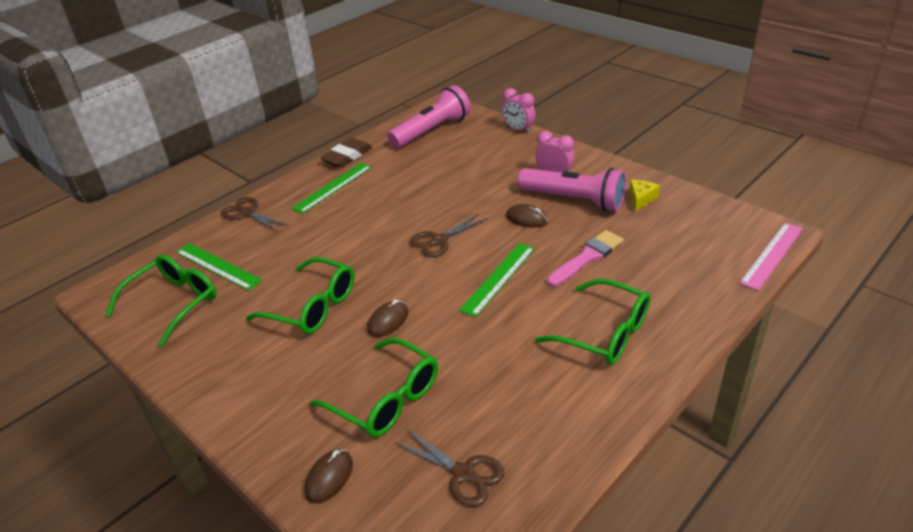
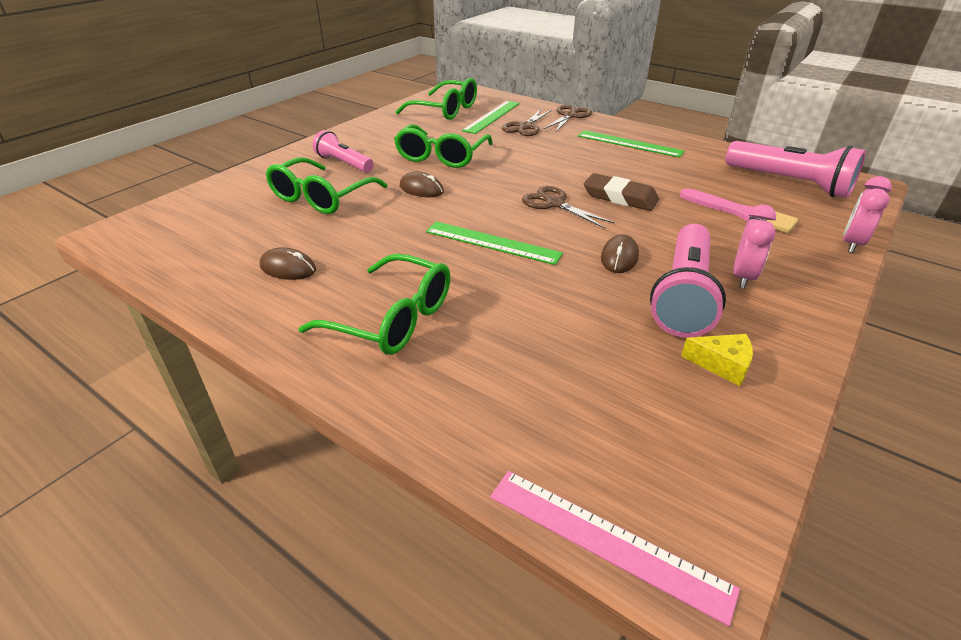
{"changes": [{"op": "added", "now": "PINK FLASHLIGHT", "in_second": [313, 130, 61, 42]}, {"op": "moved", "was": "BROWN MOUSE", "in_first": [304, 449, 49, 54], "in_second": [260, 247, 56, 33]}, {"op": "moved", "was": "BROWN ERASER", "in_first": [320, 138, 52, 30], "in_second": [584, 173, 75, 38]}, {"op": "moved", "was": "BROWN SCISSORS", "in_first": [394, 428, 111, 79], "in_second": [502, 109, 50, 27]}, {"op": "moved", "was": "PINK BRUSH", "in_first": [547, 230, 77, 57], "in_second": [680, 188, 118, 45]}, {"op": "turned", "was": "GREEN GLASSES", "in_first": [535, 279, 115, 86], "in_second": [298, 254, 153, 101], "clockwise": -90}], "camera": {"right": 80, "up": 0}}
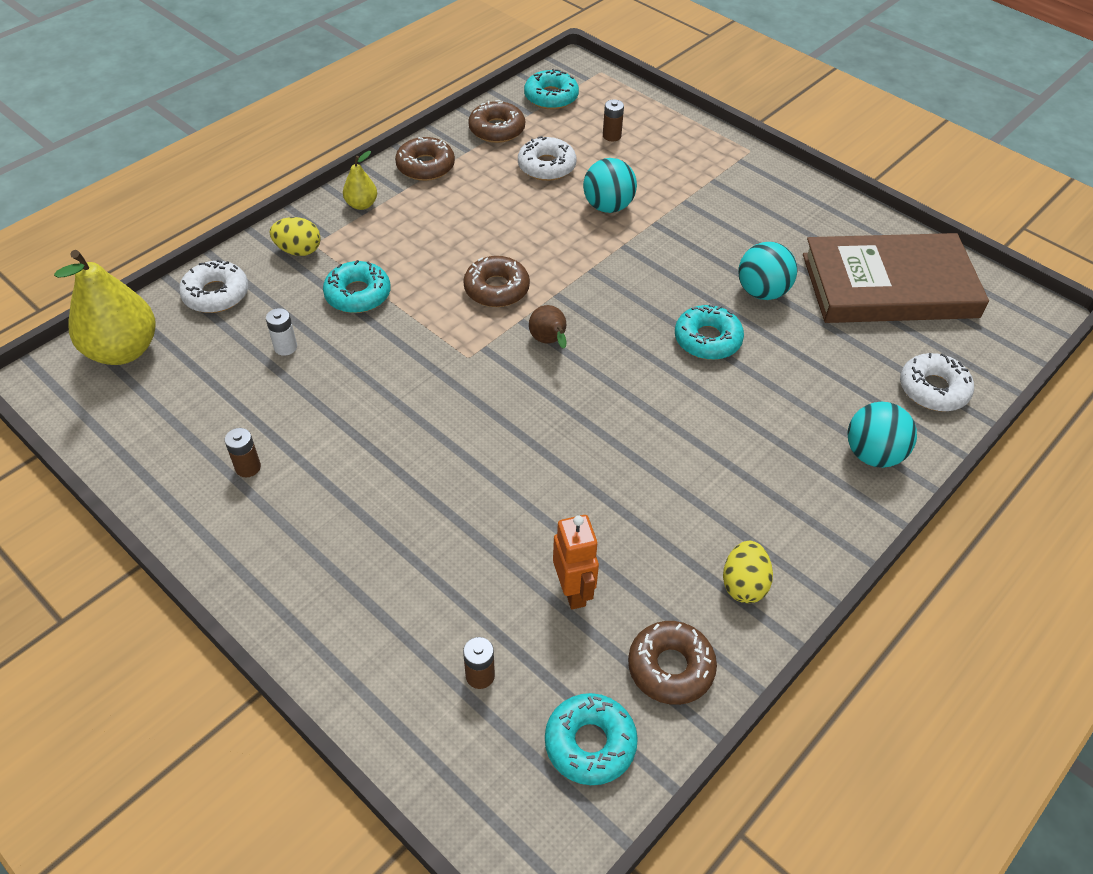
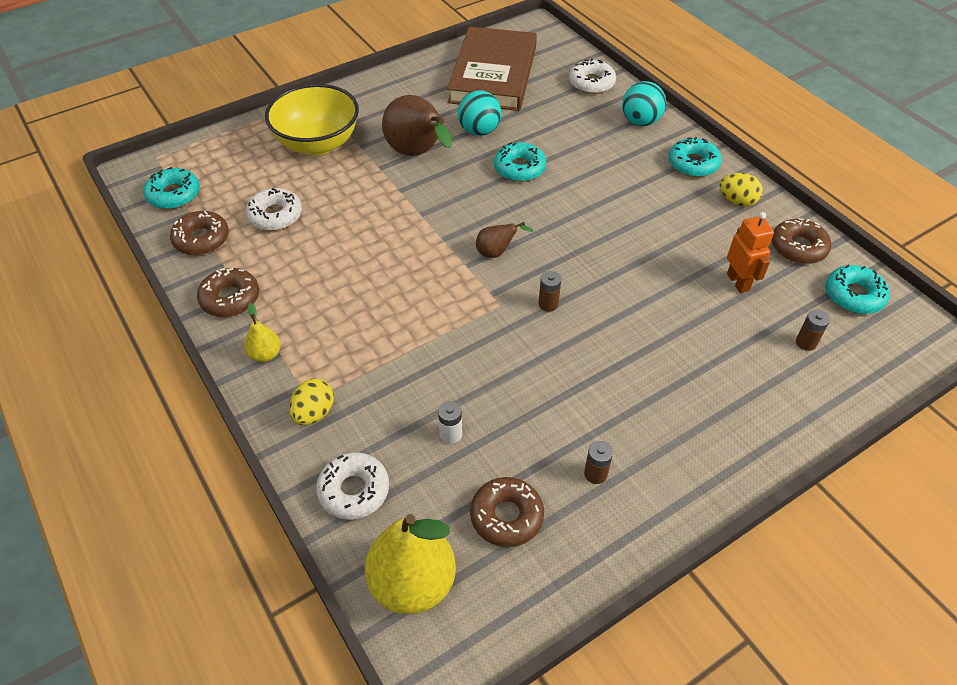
{"changes": [{"op": "removed", "was": "TURQUOISE BALL", "in_first": [583, 158, 54, 55]}, {"op": "added", "now": "YELLOW BOWL", "in_second": [265, 84, 94, 71]}, {"op": "added", "now": "BROWN PEAR", "in_second": [382, 95, 70, 61]}, {"op": "moved", "was": "TURQUOISE DONUT", "in_first": [323, 260, 68, 53], "in_second": [668, 137, 54, 40]}, {"op": "moved", "was": "BROWN DONUT", "in_first": [463, 256, 67, 51], "in_second": [470, 477, 74, 70]}, {"op": "moved", "was": "BROWN BATTERY", "in_first": [603, 99, 21, 42], "in_second": [539, 271, 22, 41]}, {"op": "turned", "was": "ORANGE ROBOT", "in_first": [553, 515, 46, 95], "in_second": [727, 212, 47, 81], "clockwise": 75}], "camera": {"right": -75, "up": 0}}
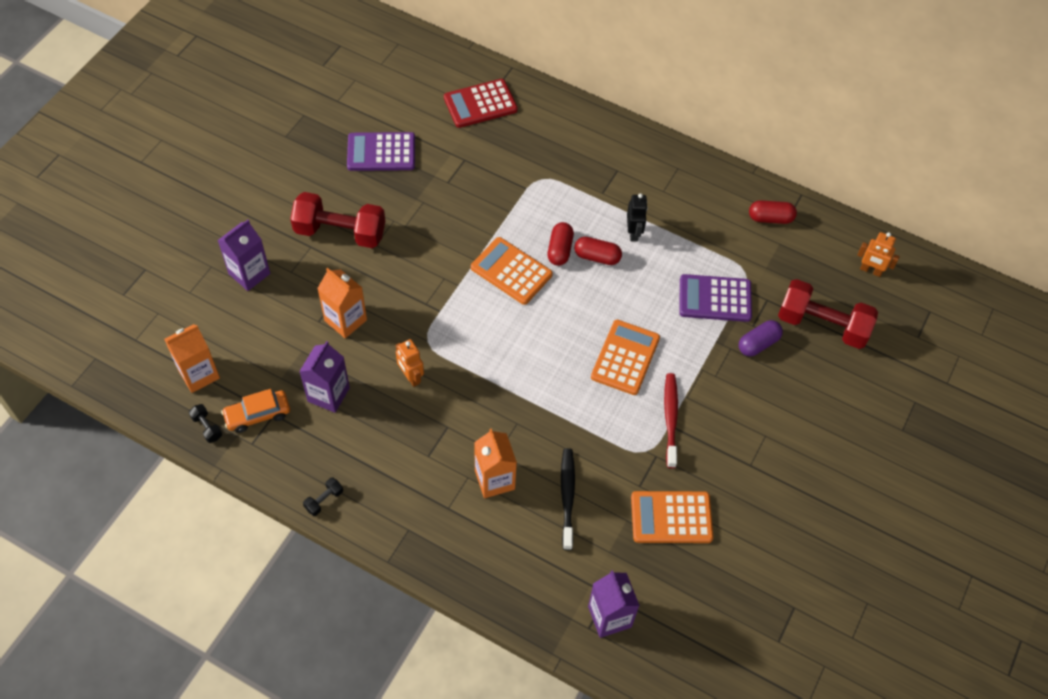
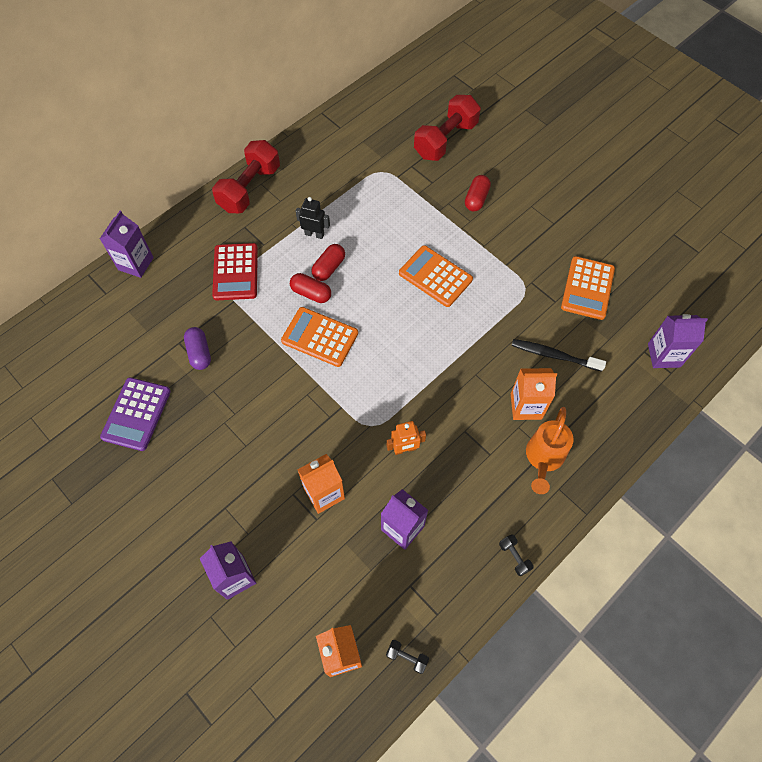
{"changes": [{"op": "removed", "was": "ORANGE CAR", "in_first": [221, 389, 69, 44]}, {"op": "removed", "was": "RED TOOTHBRUSH", "in_first": [664, 373, 14, 95]}, {"op": "removed", "was": "PURPLE CALCULATOR", "in_first": [679, 274, 73, 48]}, {"op": "removed", "was": "ORANGE ROBOT", "in_first": [857, 232, 43, 45]}, {"op": "added", "now": "PURPLE CARTON", "in_second": [100, 211, 54, 67]}, {"op": "added", "now": "ORANGE WATERING CAN", "in_second": [526, 407, 48, 87]}, {"op": "moved", "was": "RED DUMBBELL", "in_first": [290, 192, 95, 56], "in_second": [212, 140, 68, 73]}, {"op": "moved", "was": "RED CALCULATOR", "in_first": [444, 79, 74, 49], "in_second": [212, 243, 46, 57]}, {"op": "moved", "was": "PURPLE CAPSULE", "in_first": [739, 320, 44, 36], "in_second": [184, 327, 27, 43]}, {"op": "moved", "was": "RED CAPSULE", "in_first": [749, 200, 48, 24], "in_second": [465, 175, 26, 36]}, {"op": "turned", "was": "BLACK DUMBBELL", "in_first": [189, 404, 33, 39], "in_second": [386, 640, 43, 34], "clockwise": 45}, {"op": "turned", "was": "ORANGE CALCULATOR", "in_first": [471, 237, 82, 68], "in_second": [281, 307, 77, 60], "clockwise": 60}], "camera": {"right": -70, "up": 5}}
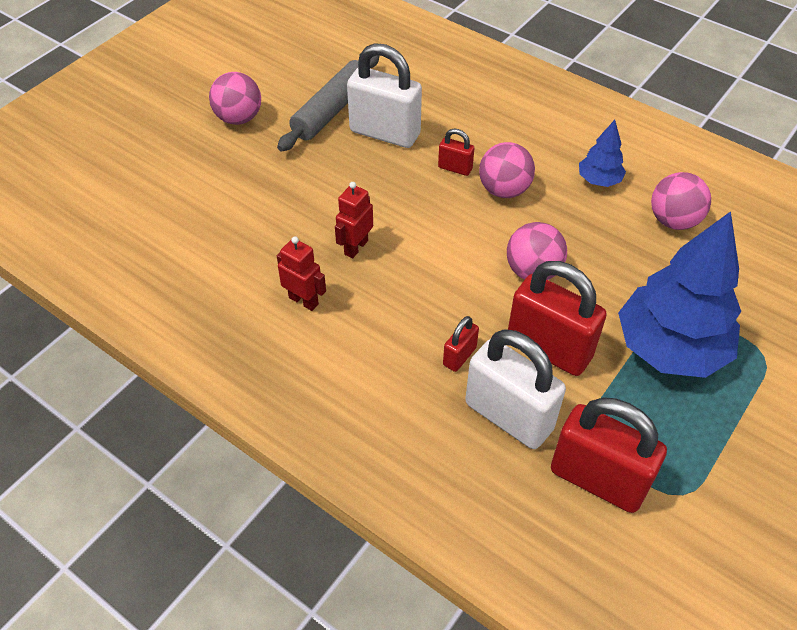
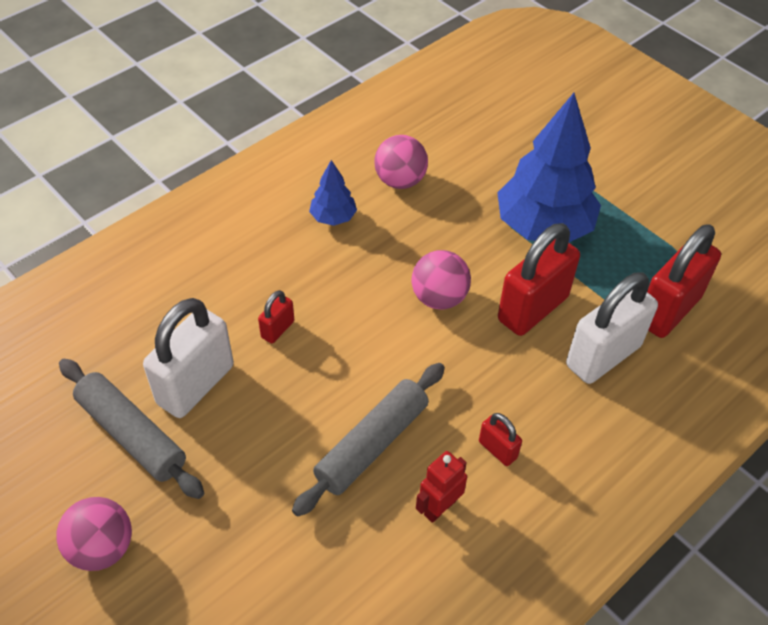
{"changes": [{"op": "removed", "was": "PINK BALL", "in_first": [479, 142, 56, 56]}, {"op": "moved", "was": "RED PADLOCK", "in_first": [443, 316, 36, 56], "in_second": [479, 413, 43, 53]}, {"op": "replaced", "was": "RED ROBOT", "now": "GREY ROLLING PIN", "in_first": [335, 182, 38, 76], "in_second": [292, 363, 153, 154]}], "camera": {"right": -80, "up": 0}}
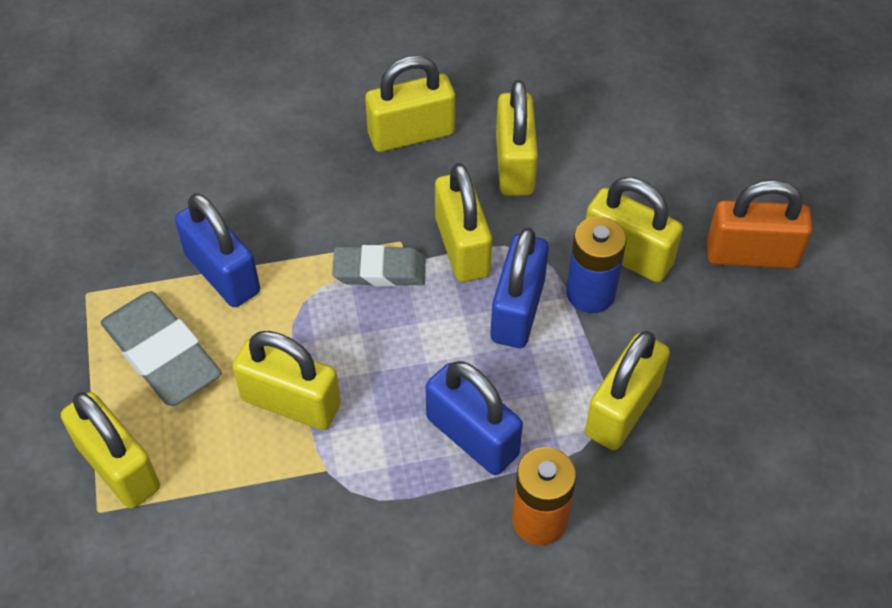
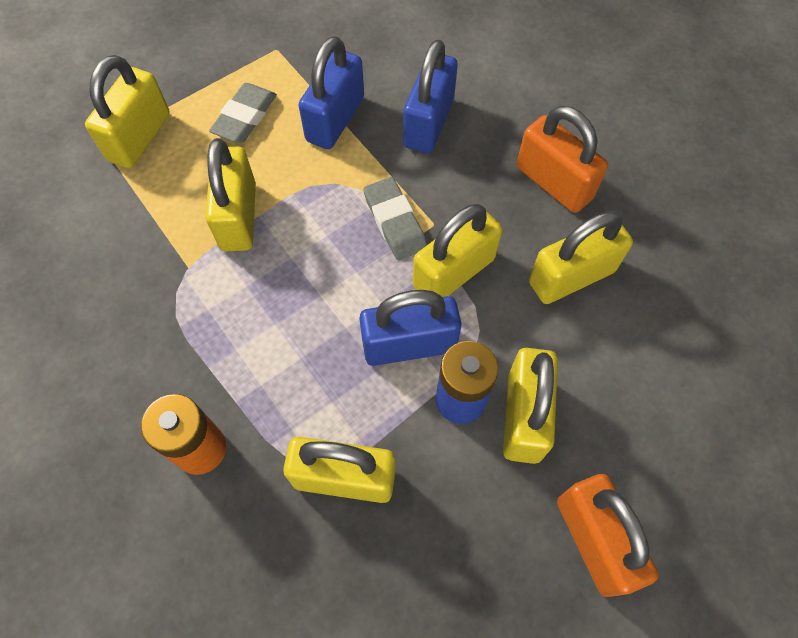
{"changes": [{"op": "moved", "was": "BLUE PADLOCK", "in_first": [426, 361, 97, 114], "in_second": [403, 40, 55, 113]}, {"op": "recoloured", "was": "YELLOW PADLOCK", "now": "ORANGE PADLOCK", "in_first": [365, 56, 90, 96], "in_second": [517, 106, 91, 107]}, {"op": "resized", "was": "GREY ERASER", "in_first": [101, 291, 121, 115], "in_second": [209, 83, 68, 60], "ratio": 0.66}], "camera": {"right": 65, "up": 10}}
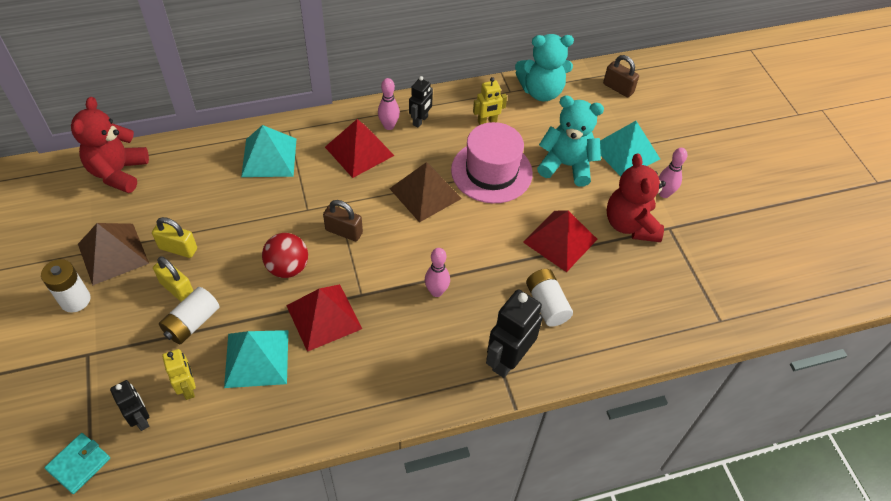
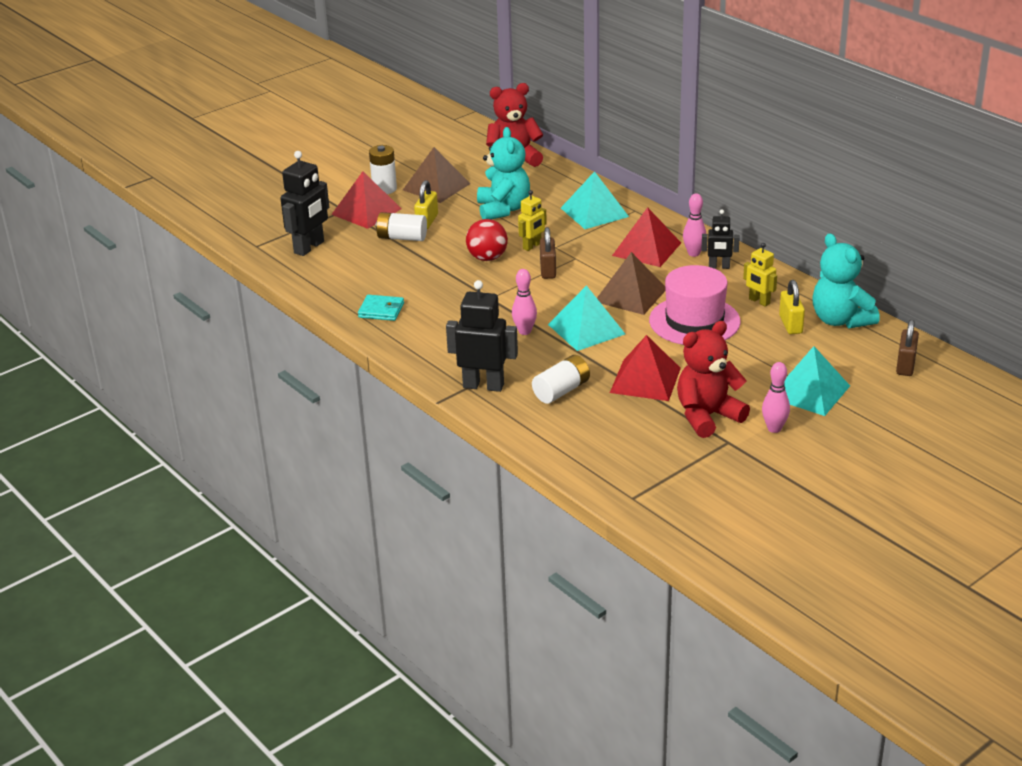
{"changes": [{"op": "moved", "was": "TURQUOISE WALLET", "in_first": [44, 433, 66, 61], "in_second": [358, 295, 46, 26]}, {"op": "moved", "was": "YELLOW PADLOCK", "in_first": [152, 217, 45, 41], "in_second": [779, 280, 26, 54]}, {"op": "moved", "was": "YELLOW ROBOT", "in_first": [162, 349, 34, 51], "in_second": [518, 190, 29, 61]}, {"op": "moved", "was": "TURQUOISE PYRAMID", "in_first": [224, 330, 64, 58], "in_second": [548, 285, 77, 66]}, {"op": "moved", "was": "RED PYRAMID", "in_first": [286, 284, 76, 68], "in_second": [331, 171, 71, 58]}, {"op": "moved", "was": "TURQUOISE TEDDY BEAR", "in_first": [537, 95, 67, 92], "in_second": [477, 127, 53, 93]}, {"op": "resized", "was": "BLACK ROBOT", "in_first": [110, 380, 40, 51], "in_second": [280, 151, 49, 105], "ratio": 1.71}], "camera": {"right": 70, "up": -20}}
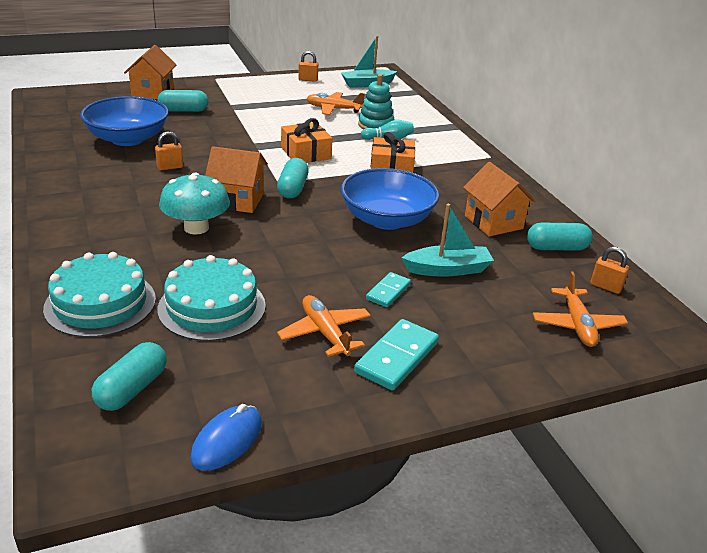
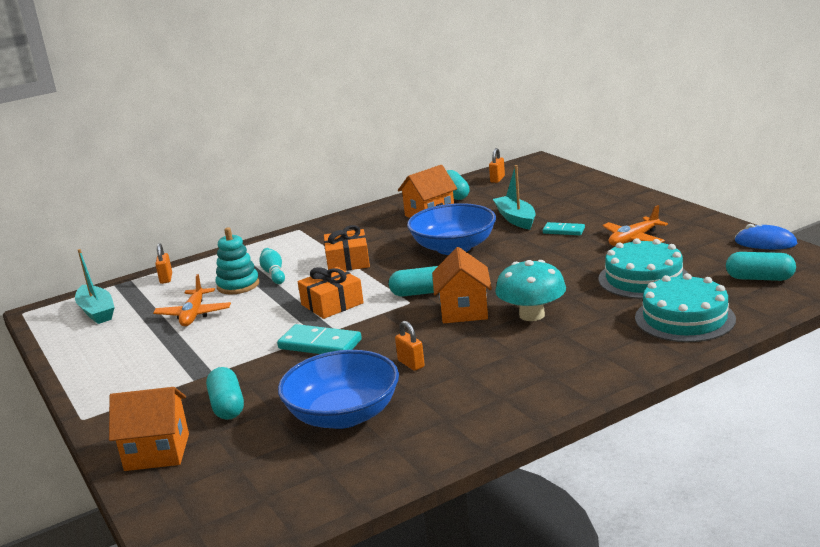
{"changes": [{"op": "removed", "was": "ORANGE PLANE", "in_first": [533, 272, 95, 75]}, {"op": "moved", "was": "ORANGE PADLOCK", "in_first": [298, 51, 20, 31], "in_second": [155, 243, 17, 41]}, {"op": "moved", "was": "TURQUOISE DOMINO", "in_first": [354, 319, 85, 72], "in_second": [277, 324, 85, 30]}], "camera": {"right": -95, "up": -10}}
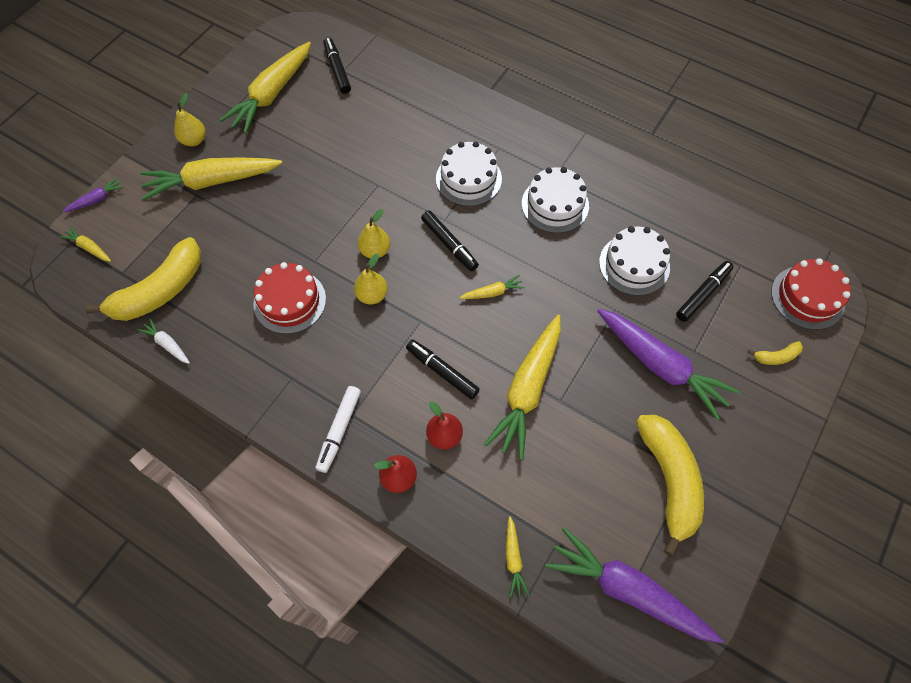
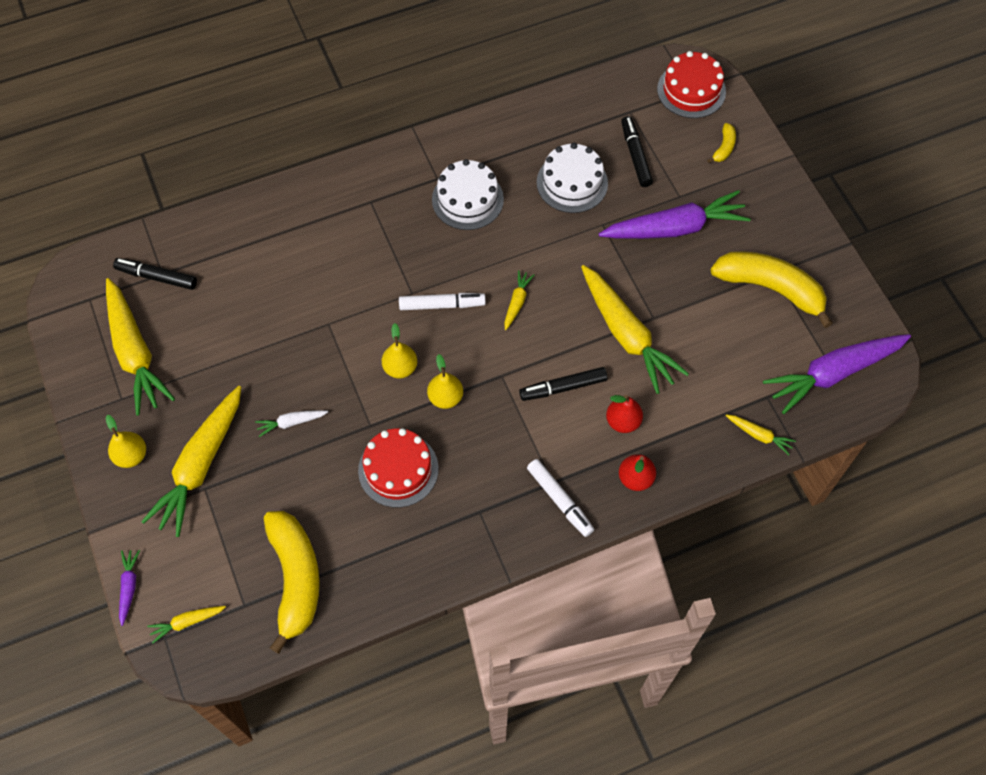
{"changes": [{"op": "removed", "was": "WHITE CAKE", "in_first": [436, 141, 66, 65]}, {"op": "moved", "was": "WHITE CARROT", "in_first": [137, 318, 53, 46], "in_second": [255, 410, 73, 27]}, {"op": "recoloured", "was": "BLACK MARKER", "now": "WHITE MARKER", "in_first": [421, 211, 58, 60], "in_second": [399, 293, 87, 17]}], "camera": {"right": -55, "up": 0}}
